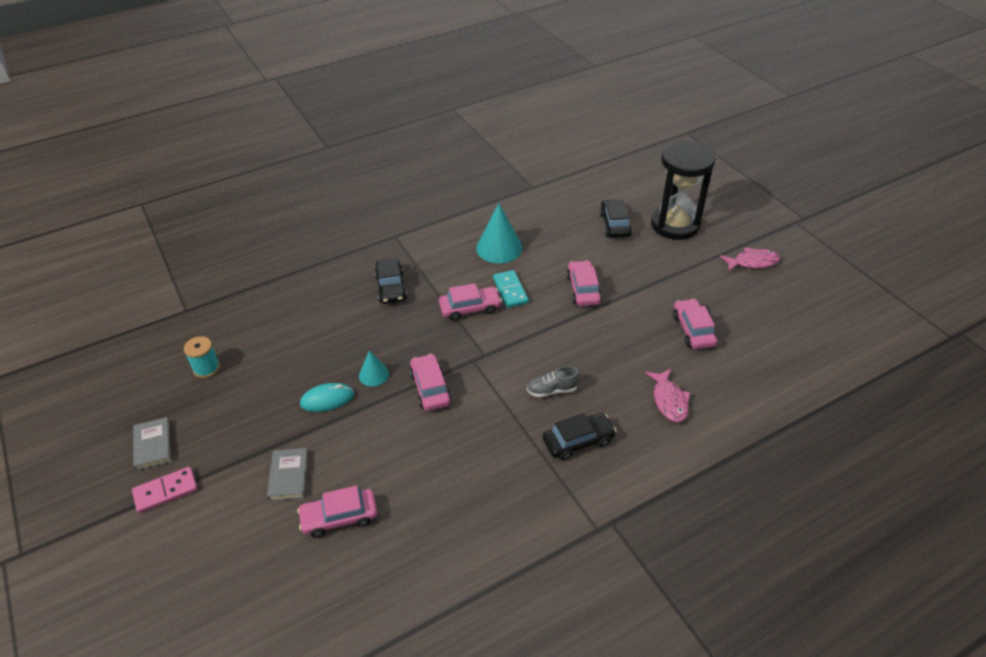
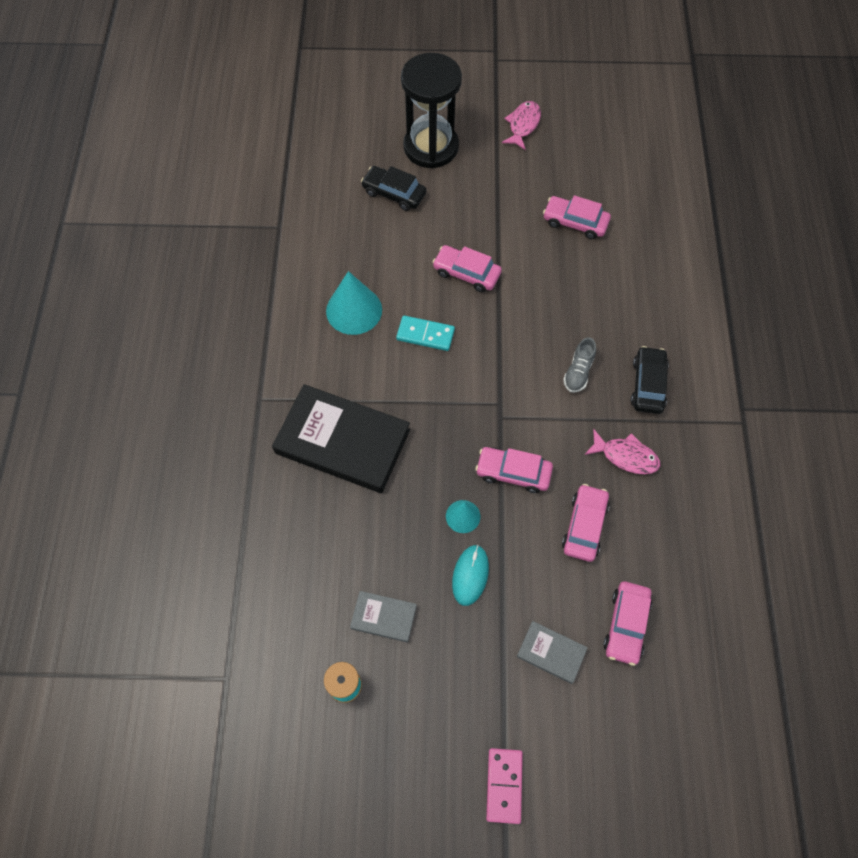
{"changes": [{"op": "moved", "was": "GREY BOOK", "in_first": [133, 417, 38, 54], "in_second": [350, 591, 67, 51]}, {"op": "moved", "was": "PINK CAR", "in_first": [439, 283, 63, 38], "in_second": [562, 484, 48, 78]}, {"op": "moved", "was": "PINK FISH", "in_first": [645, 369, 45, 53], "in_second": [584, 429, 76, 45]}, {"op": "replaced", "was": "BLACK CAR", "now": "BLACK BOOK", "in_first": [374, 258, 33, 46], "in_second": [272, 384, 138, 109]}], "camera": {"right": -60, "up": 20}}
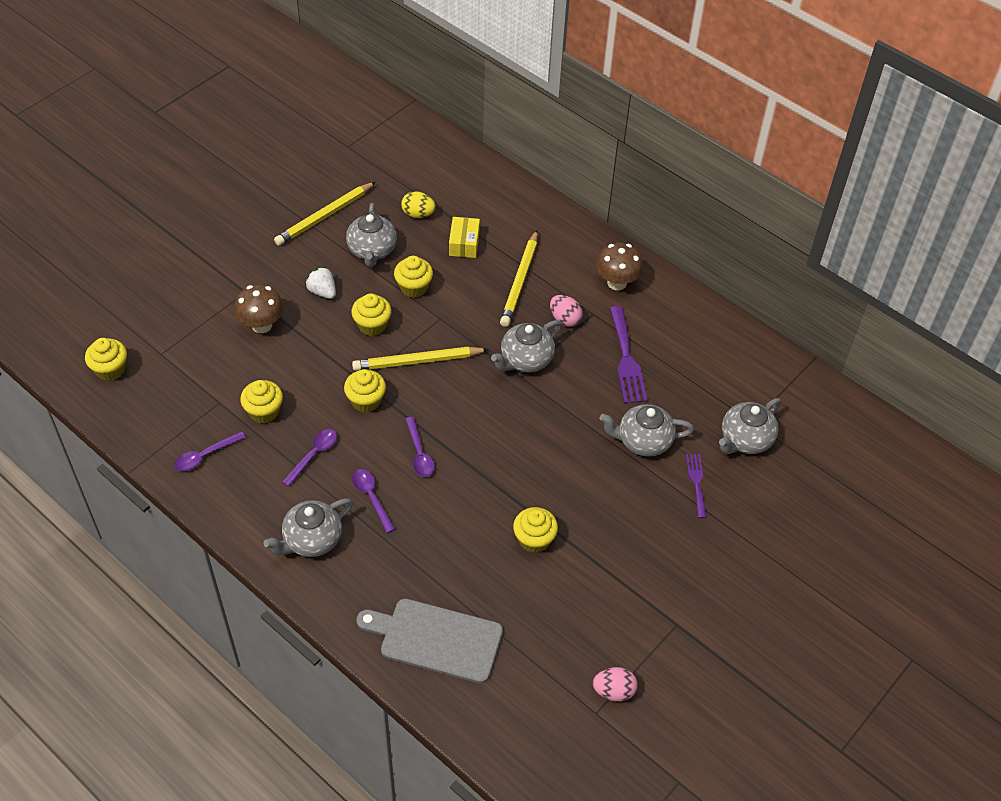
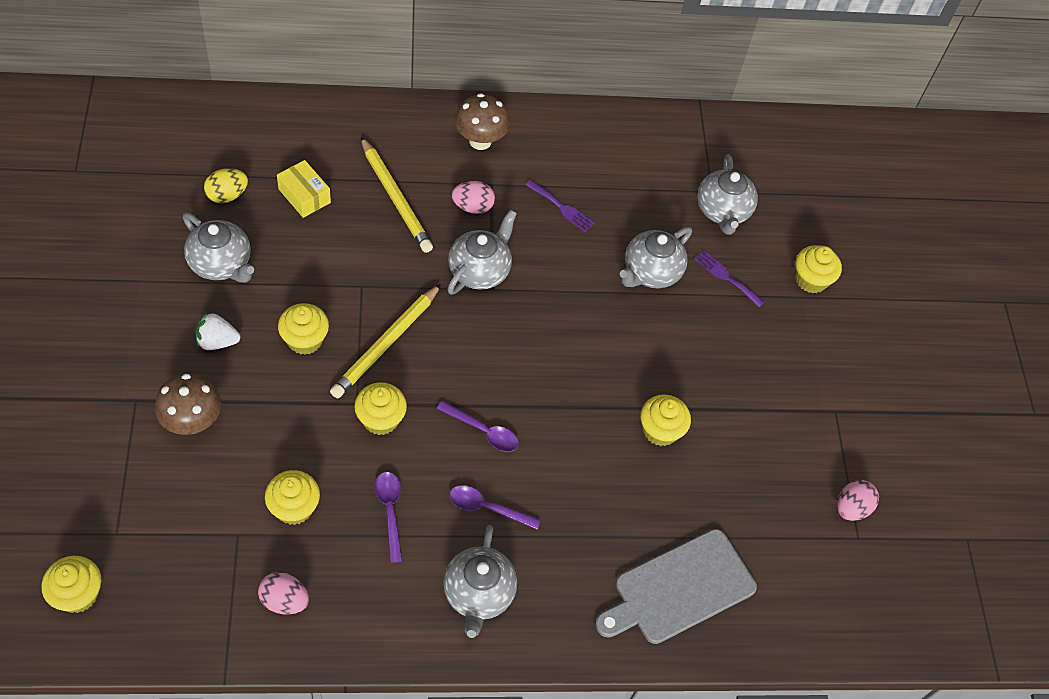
{"changes": [{"op": "removed", "was": "YELLOW PENCIL", "in_first": [274, 182, 102, 64]}, {"op": "moved", "was": "YELLOW CUPCAKE", "in_first": [394, 256, 39, 42], "in_second": [796, 245, 46, 48]}, {"op": "replaced", "was": "PURPLE SPOON", "now": "PINK EGG", "in_first": [174, 431, 72, 40], "in_second": [258, 572, 51, 43]}, {"op": "turned", "was": "GREY TEAPOT", "in_first": [491, 320, 71, 52], "in_second": [447, 209, 70, 86], "clockwise": -150}, {"op": "resized", "was": "PURPLE FORK", "in_first": [609, 306, 39, 97], "in_second": [526, 180, 69, 53], "ratio": 0.59}], "camera": {"right": -50, "up": 5}}
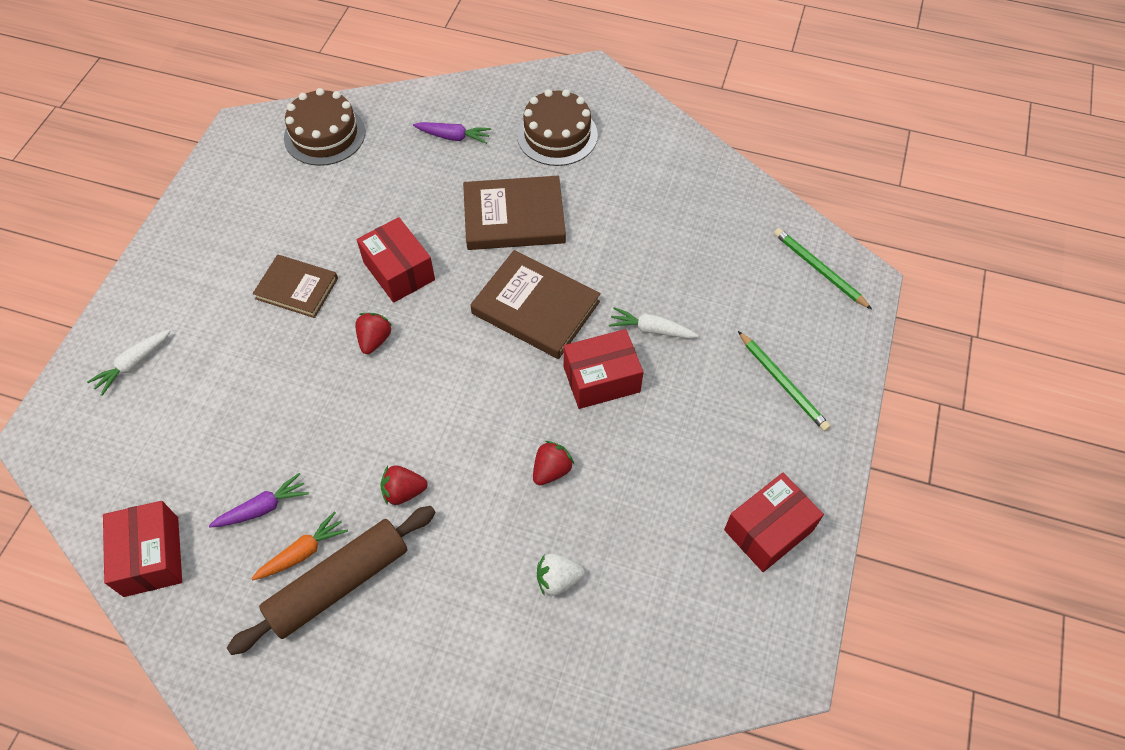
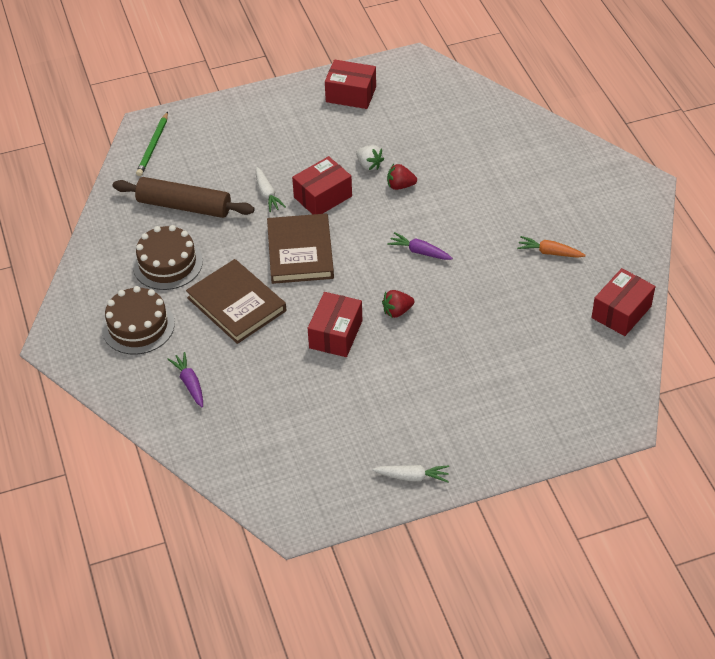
{"changes": [{"op": "removed", "was": "BROWN BOOK", "in_first": [253, 255, 85, 63]}, {"op": "removed", "was": "RED STRAWBERRY", "in_first": [380, 465, 48, 40]}, {"op": "removed", "was": "GREEN PENCIL", "in_first": [738, 331, 93, 100]}, {"op": "moved", "was": "WHITE CARROT", "in_first": [87, 330, 83, 66], "in_second": [372, 465, 77, 17]}, {"op": "moved", "was": "PURPLE CARROT", "in_first": [209, 473, 100, 54], "in_second": [387, 232, 66, 28]}, {"op": "moved", "was": "BROWN ROLLING PIN", "in_first": [227, 506, 209, 149], "in_second": [113, 177, 142, 41]}, {"op": "moved", "was": "BROWN CAKE", "in_first": [284, 88, 81, 78], "in_second": [133, 225, 70, 65]}, {"op": "moved", "was": "WHITE STRAWBERRY", "in_first": [537, 553, 48, 43], "in_second": [356, 145, 28, 25]}, {"op": "turned", "was": "RED BOX", "in_first": [563, 329, 81, 80], "in_second": [292, 156, 60, 58], "clockwise": -75}], "camera": {"right": -125, "up": -10}}
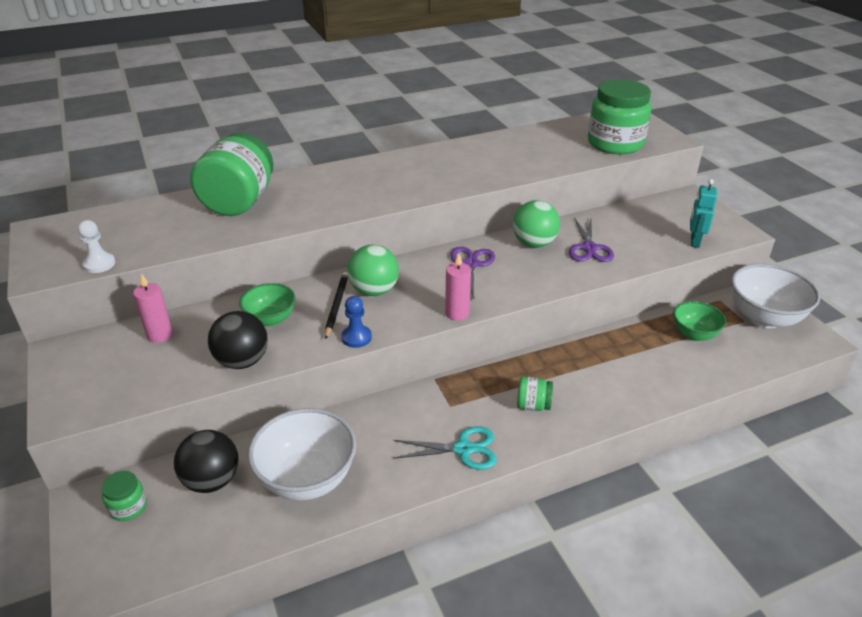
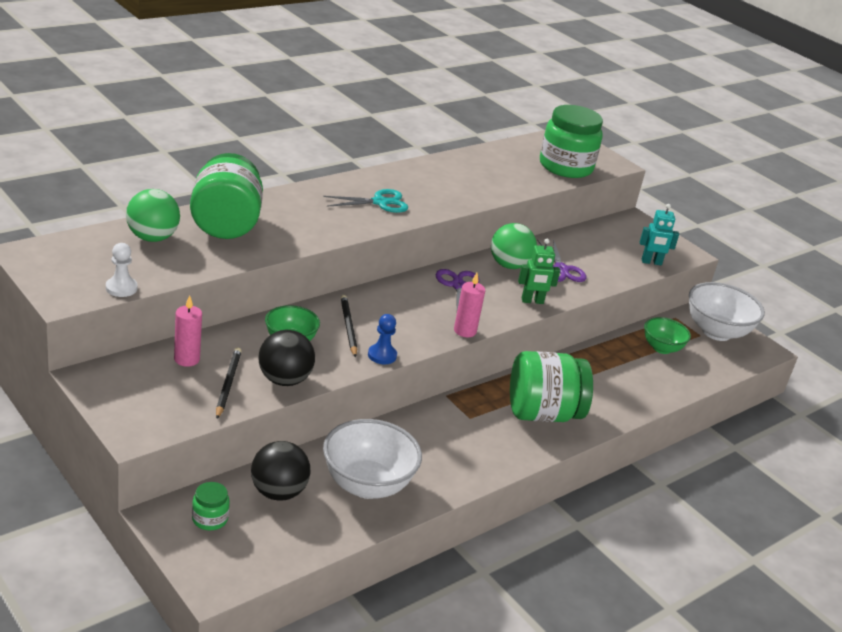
{"changes": [{"op": "added", "now": "BLACK PENCIL", "in_second": [216, 347, 26, 72]}, {"op": "added", "now": "GREEN ROBOT", "in_second": [518, 239, 42, 65]}, {"op": "moved", "was": "GREEN BALL", "in_first": [347, 245, 52, 51], "in_second": [126, 189, 54, 53]}, {"op": "moved", "was": "TURQUOISE SCISSORS", "in_first": [393, 426, 104, 44], "in_second": [323, 189, 85, 24]}, {"op": "turned", "was": "TURQUOISE ROBOT", "in_first": [690, 179, 27, 69], "in_second": [640, 204, 39, 61], "clockwise": -90}, {"op": "resized", "was": "GREEN JAR", "in_first": [517, 376, 36, 35], "in_second": [510, 351, 83, 71], "ratio": 2.26}], "camera": {"right": -20, "up": -5}}
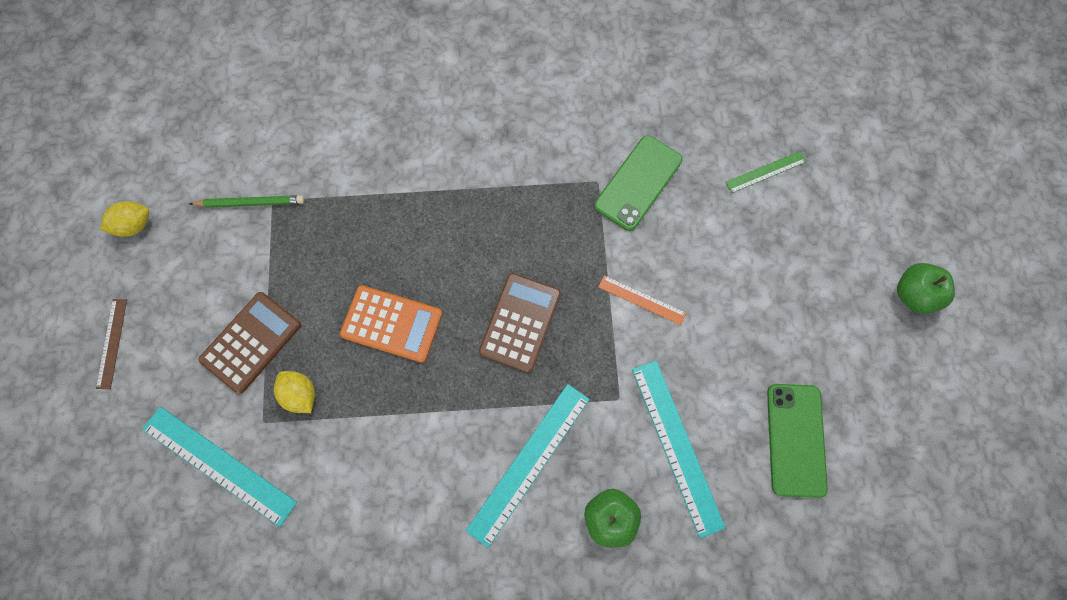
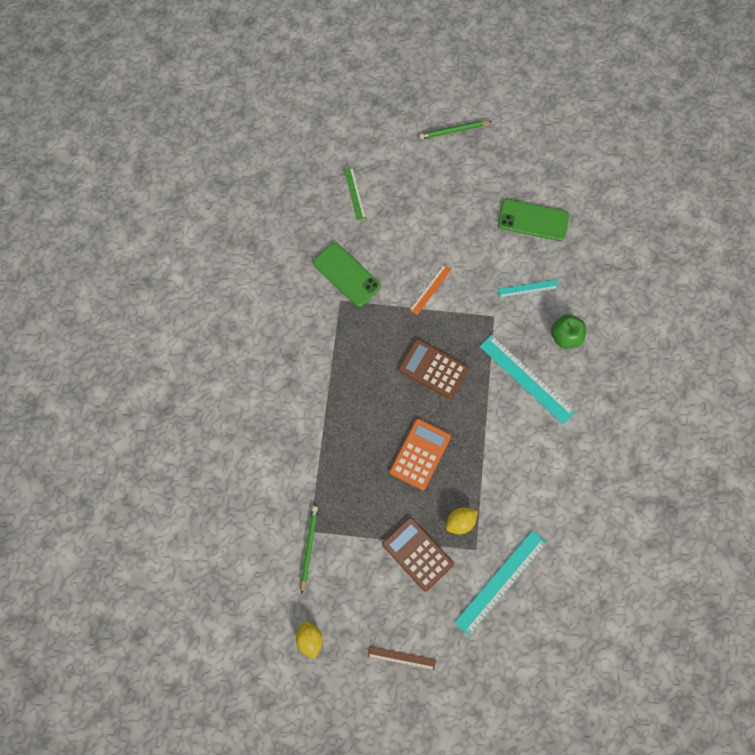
{"changes": [{"op": "replaced", "was": "GREEN APPLE", "now": "GREEN PENCIL", "in_first": [897, 263, 58, 51], "in_second": [419, 120, 73, 19]}, {"op": "resized", "was": "TURQUOISE RULER", "in_first": [632, 361, 94, 177], "in_second": [498, 280, 60, 18], "ratio": 0.55}], "camera": {"right": -80, "up": 0}}
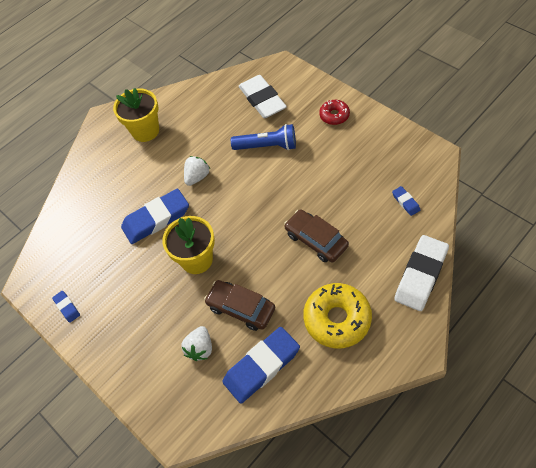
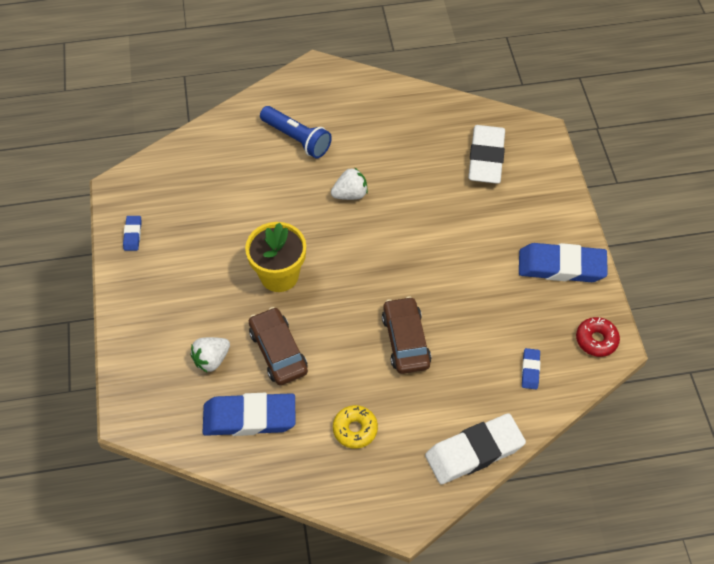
{"changes": [{"op": "removed", "was": "YELLOW FLOWER POT", "in_first": [113, 88, 46, 54]}, {"op": "moved", "was": "BLUE ERASER", "in_first": [121, 189, 68, 55], "in_second": [519, 243, 89, 39]}, {"op": "moved", "was": "BLUE FLASHLIGHT", "in_first": [231, 124, 65, 26], "in_second": [260, 106, 72, 53]}, {"op": "moved", "was": "RED DONUT", "in_first": [319, 100, 31, 25], "in_second": [576, 317, 44, 40]}, {"op": "resized", "was": "YELLOW DONUT", "in_first": [303, 283, 69, 65], "in_second": [333, 405, 45, 44], "ratio": 0.55}], "camera": {"right": 30, "up": 0}}
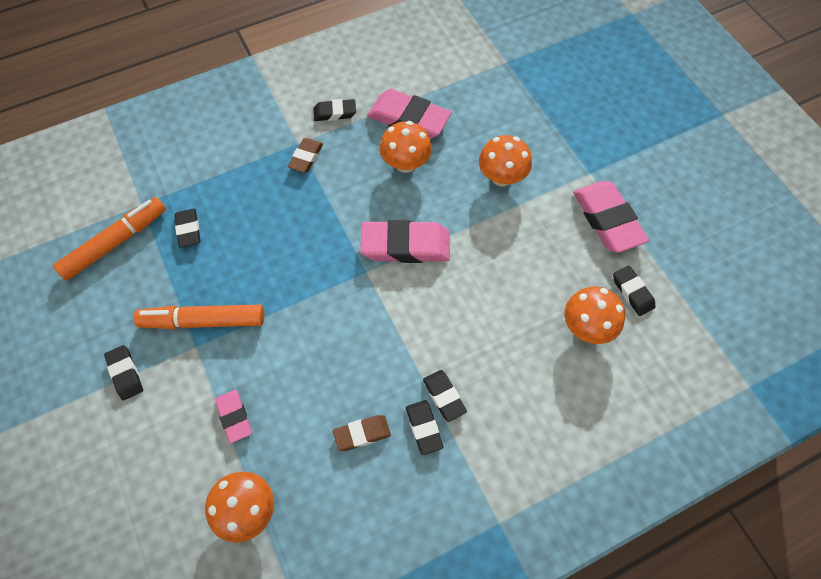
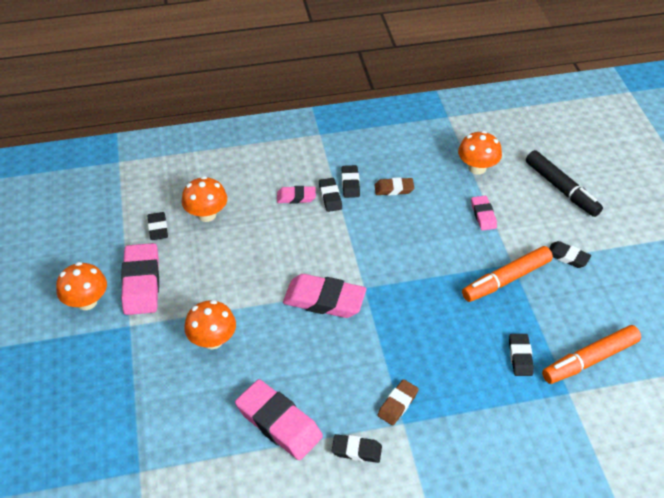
{"changes": [{"op": "added", "now": "PINK ERASER", "in_second": [277, 186, 39, 18]}, {"op": "added", "now": "BLACK MARKER", "in_second": [526, 150, 77, 67]}, {"op": "moved", "was": "ORANGE MUSHROOM", "in_first": [380, 121, 52, 52], "in_second": [56, 262, 51, 48]}, {"op": "turned", "was": "BLACK ERASER", "in_first": [104, 345, 39, 56], "in_second": [549, 241, 42, 27], "clockwise": -45}, {"op": "turned", "was": "ORANGE MARKER", "in_first": [134, 305, 130, 24], "in_second": [462, 246, 91, 56], "clockwise": 135}], "camera": {"right": -165, "up": -15}}
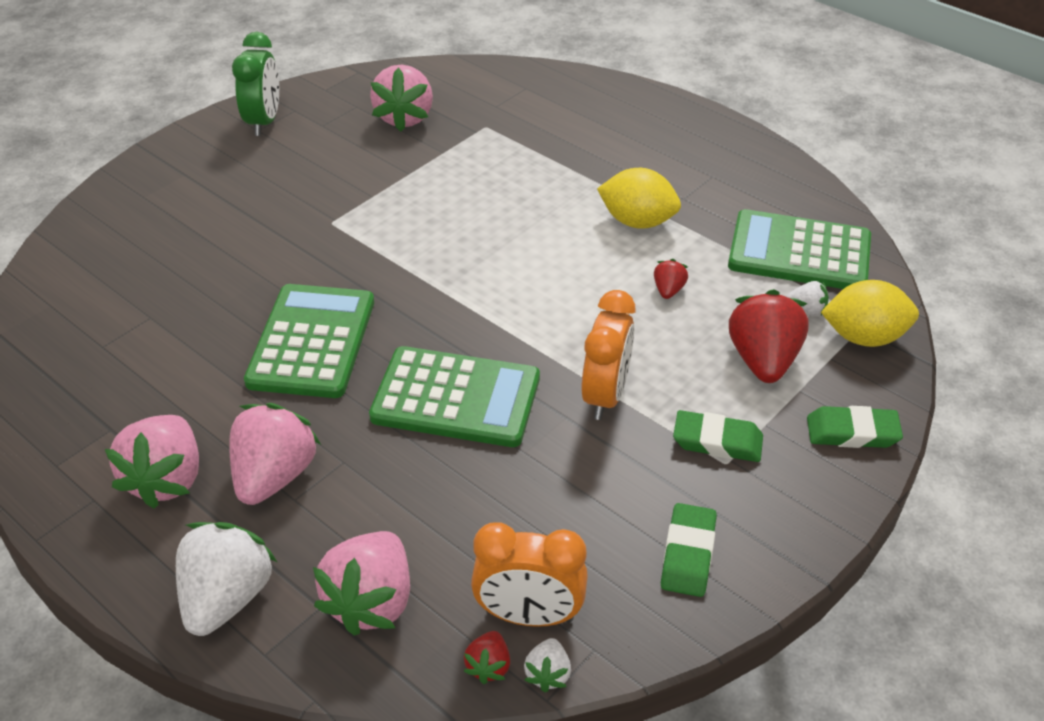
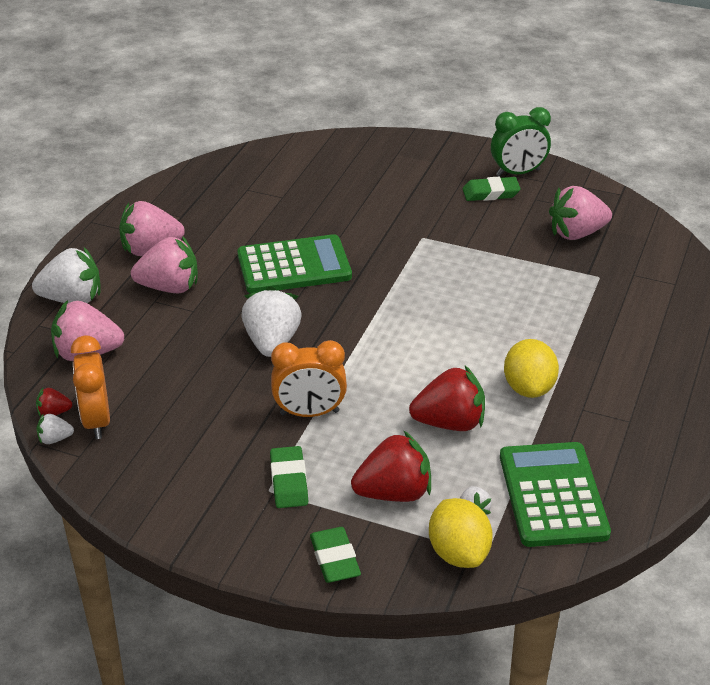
{"changes": [{"op": "moved", "was": "GREEN ERASER", "in_first": [661, 503, 56, 94], "in_second": [463, 177, 58, 24]}, {"op": "replaced", "was": "GREEN CALCULATOR", "now": "WHITE STRAWBERRY", "in_first": [369, 346, 171, 101], "in_second": [241, 286, 61, 71]}, {"op": "resized", "was": "RED STRAWBERRY", "in_first": [654, 259, 34, 40], "in_second": [409, 366, 76, 65], "ratio": 2.12}], "camera": {"right": 70, "up": -5}}
